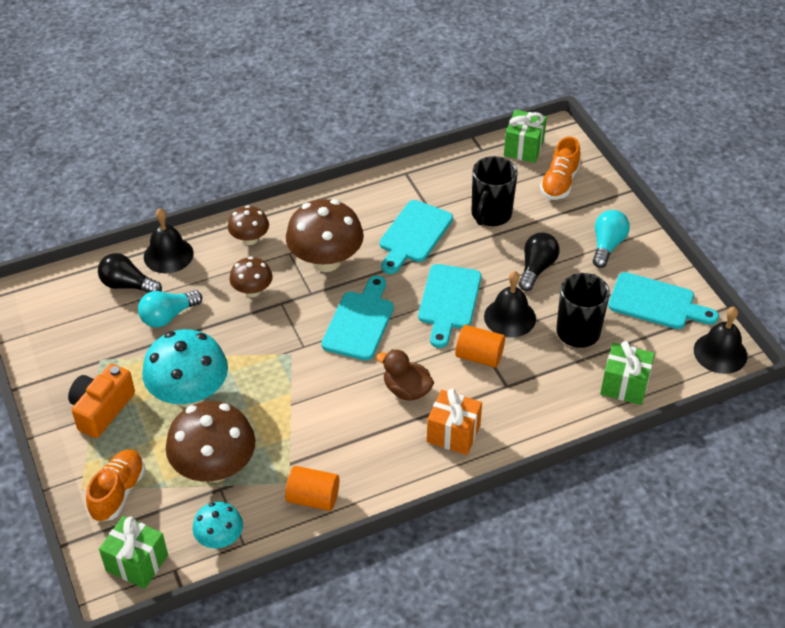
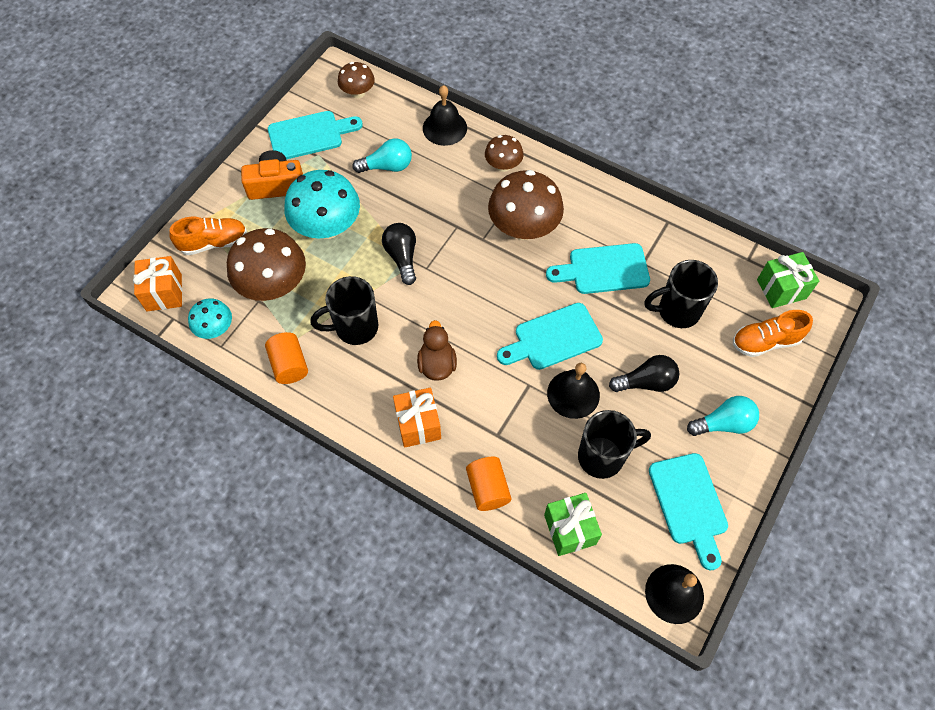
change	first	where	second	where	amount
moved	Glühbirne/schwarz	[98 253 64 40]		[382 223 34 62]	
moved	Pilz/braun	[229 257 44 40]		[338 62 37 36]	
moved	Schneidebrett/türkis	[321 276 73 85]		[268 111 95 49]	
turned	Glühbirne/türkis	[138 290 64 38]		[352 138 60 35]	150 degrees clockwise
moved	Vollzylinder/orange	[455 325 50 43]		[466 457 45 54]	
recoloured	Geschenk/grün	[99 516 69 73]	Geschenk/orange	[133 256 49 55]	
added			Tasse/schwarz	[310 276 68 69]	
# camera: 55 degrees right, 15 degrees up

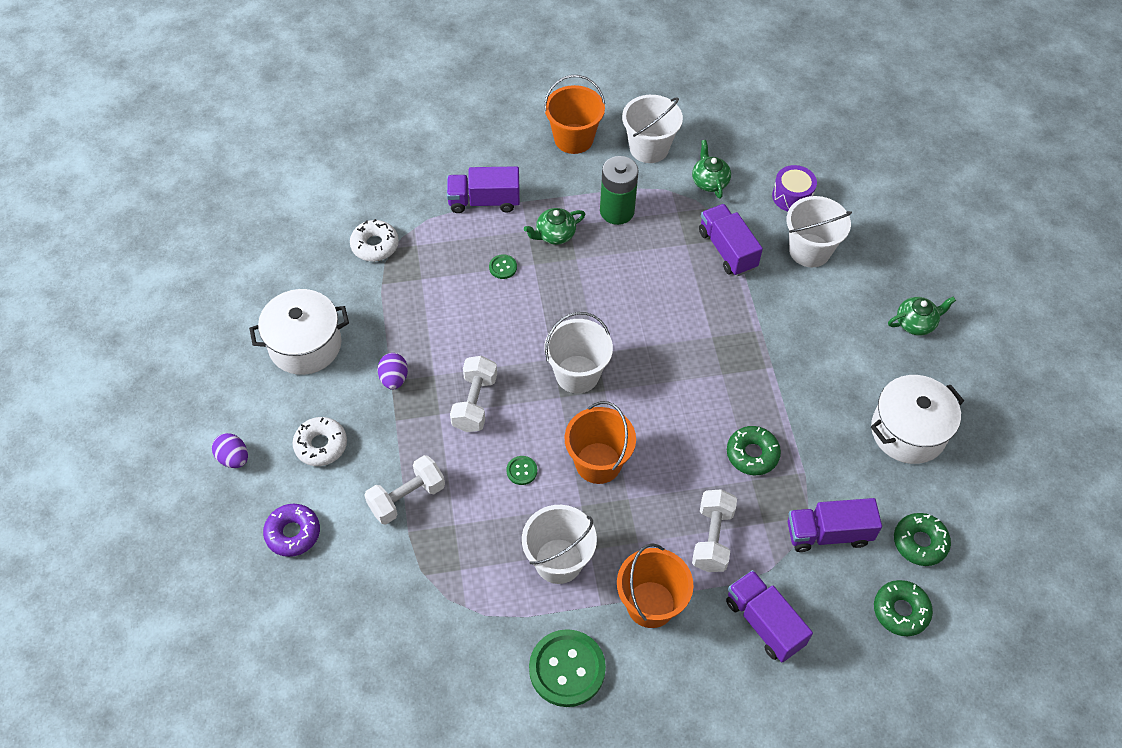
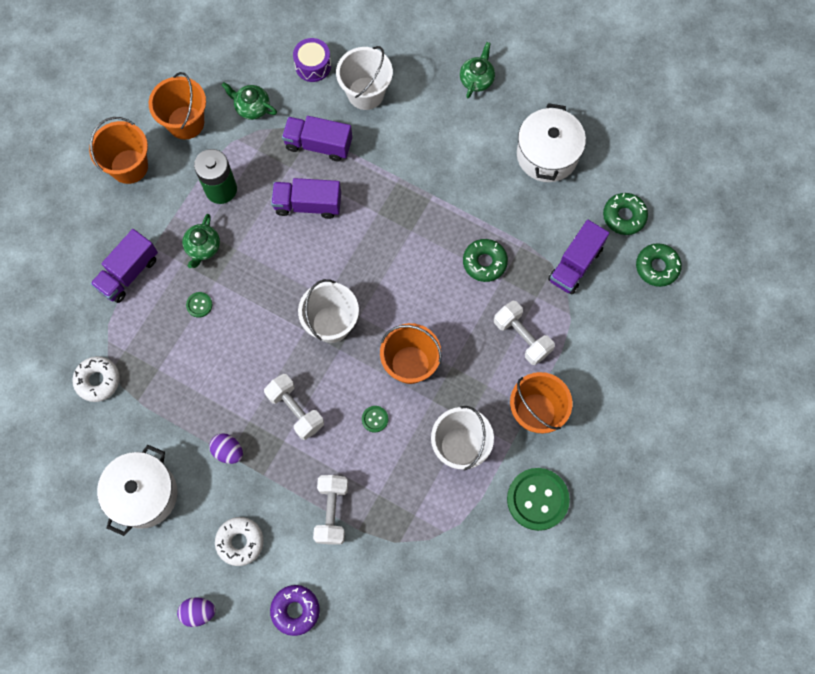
change	first	where	second	where	amount
recoloured	Eimer/weiß	[622 95 61 68]	Eimer/orange	[149 72 57 67]	
moved	Lastwagen/lila	[726 570 87 92]		[271 178 70 41]	
# camera: 50 degrees left, 15 degrees up

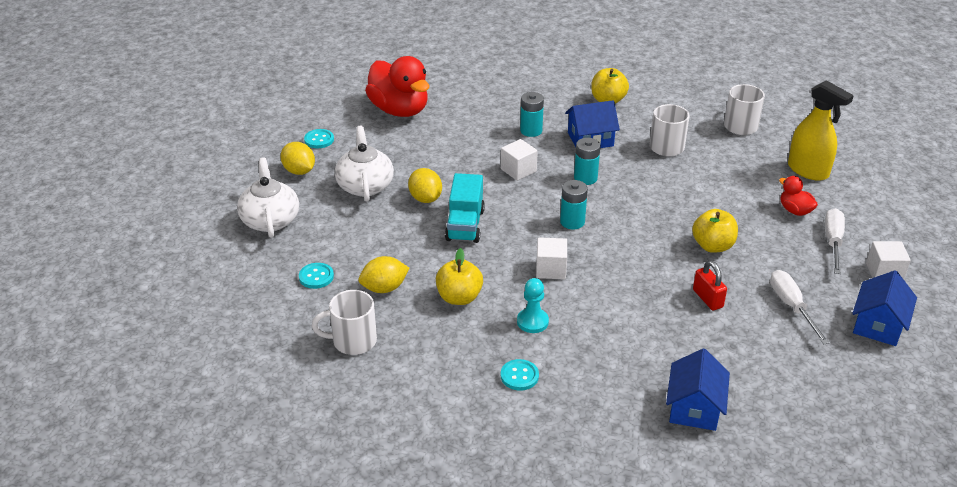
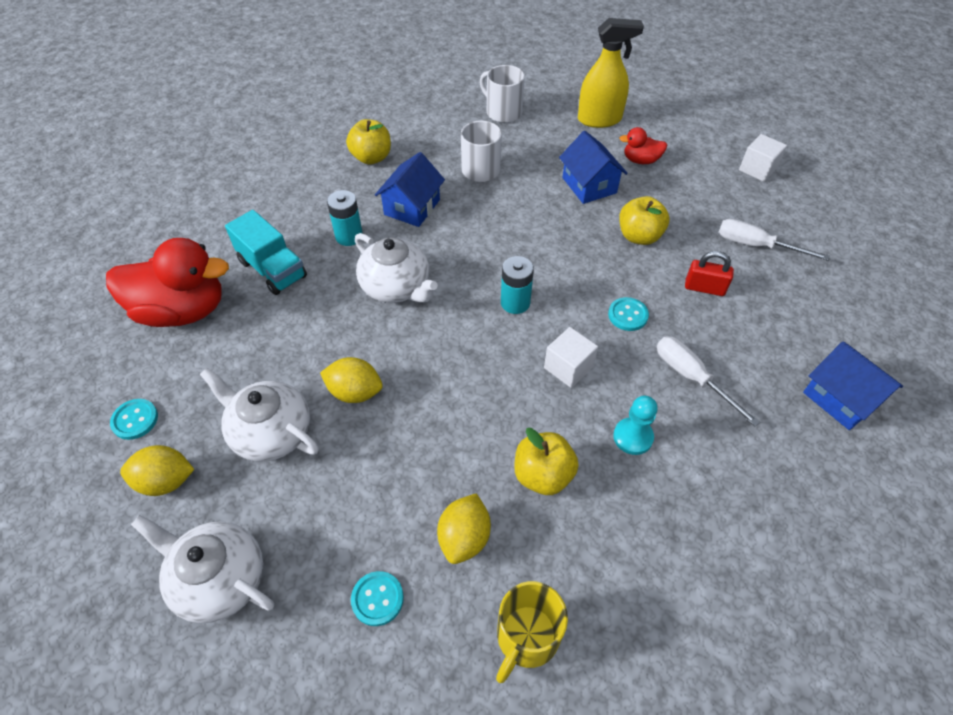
change	first	where	second	where	amount
removed	Batterie/türkis	[574 138 27 47]			
replaced	Kubus/weiß	[501 139 37 42]	Teekanne/weiß	[355 233 83 70]	
moved	Lastwagen/türkis	[445 173 40 70]		[225 210 82 85]	
moved	Schraubenzieher/weiß	[825 208 20 66]		[657 336 103 91]	
moved	Haus/blau	[852 270 65 76]		[559 131 69 73]	
recoloured	Tasse/weiß	[312 290 65 65]	Tasse/gelb	[496 581 72 102]	
moved	Knopf/türkis	[501 359 38 32]		[608 297 41 34]	
# camera: 50 degrees left, 15 degrees up

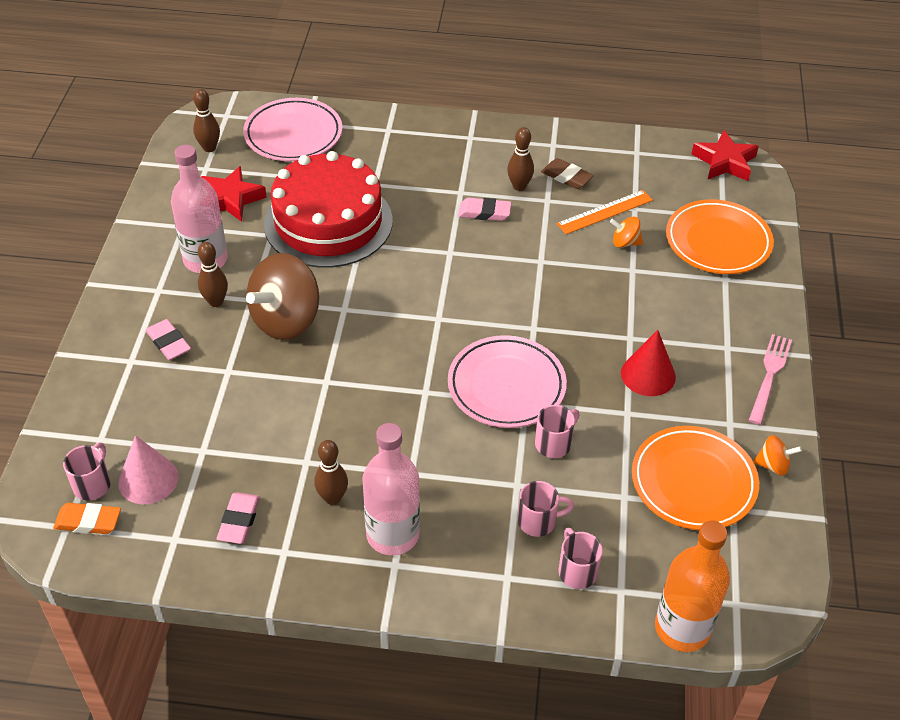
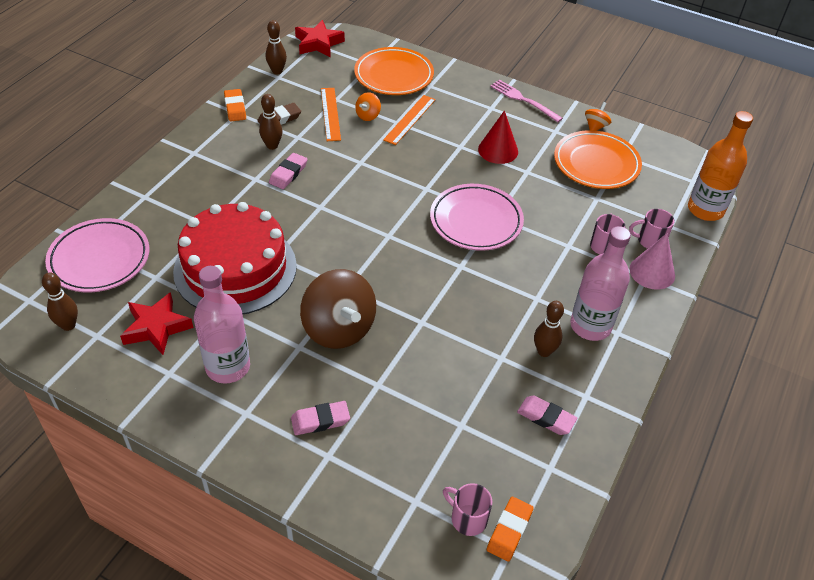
change	first	where	second	where	amount
moved	Bowlingkegel/braun	[198 242 30 65]		[266 20 21 54]	
removed	Tasse/rosa	[535 405 45 53]			
moved	Kegel/rosa	[118 435 60 69]		[629 233 46 57]	
added			Radiergummi/orange	[224 89 22 32]	
added			Lineal/orange	[383 95 53 50]	
# camera: 70 degrees left, 0 degrees up

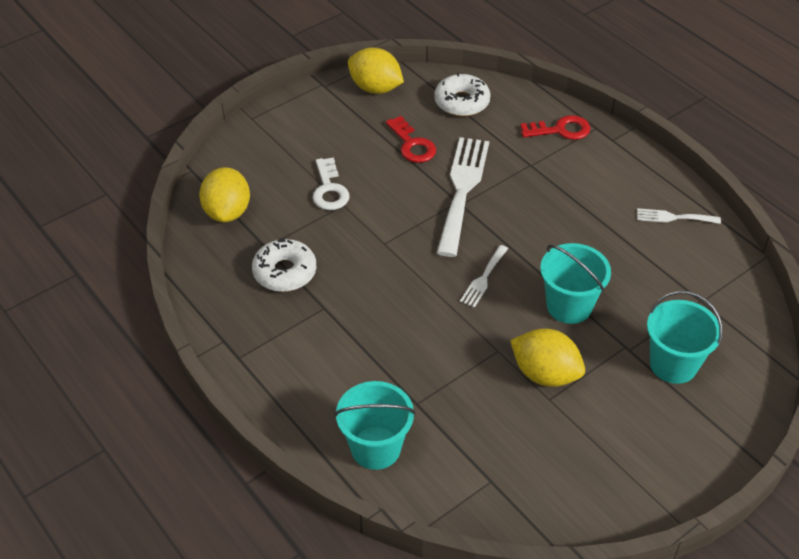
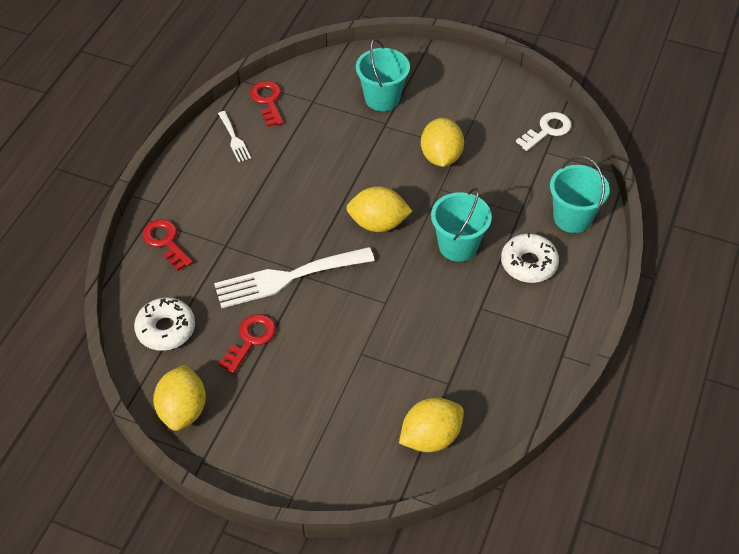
change	first	where	second	where	amount
moved	Schlüssel/weiß	[312 157 38 53]		[516 112 55 39]	
moved	Donut/weiß	[252 237 64 55]		[501 233 58 50]	
moved	Eimer/türkis	[540 243 71 81]		[431 188 61 74]	
replaced	Gabel/weiß	[460 245 48 63]	Zitrone/gelb	[346 186 66 46]	
added			Schlüssel/rot	[250 81 33 46]	
# camera: 120 degrees left, 5 degrees up

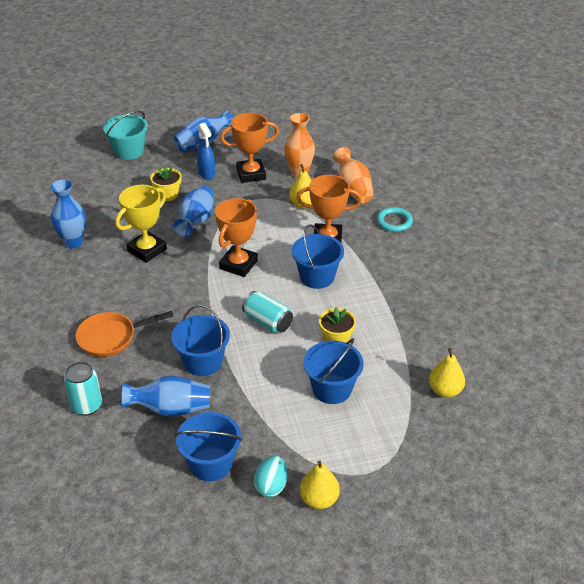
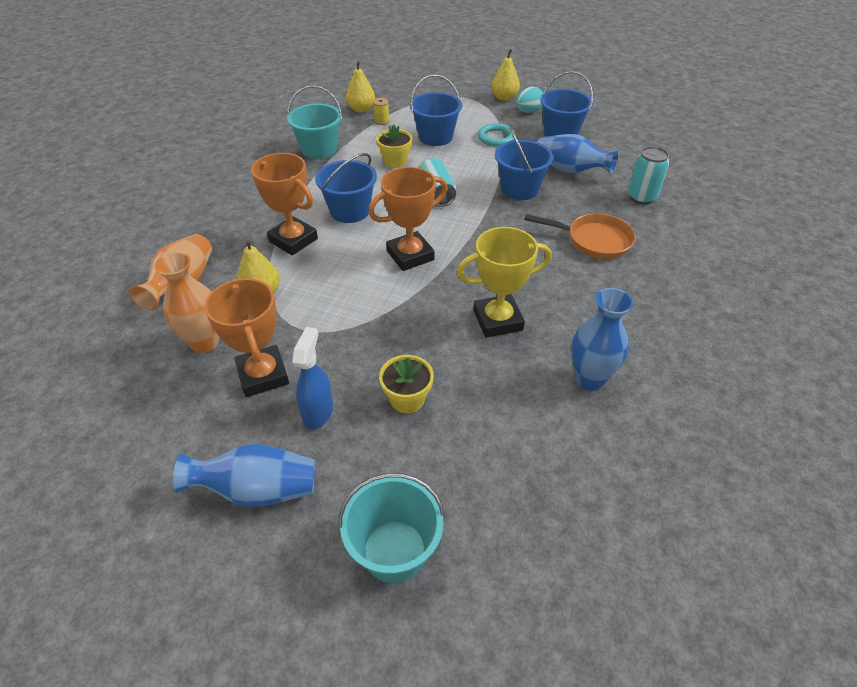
change	first	where	second	where	amount
turned	Pokal/orange	[220 113 59 70]		[204 278 85 119]	45 degrees clockwise
removed	Vase/blau	[173 185 41 52]			
moved	Ring/türkis	[377 207 36 25]		[478 123 38 24]	
added			Eimer/türkis	[287 85 55 74]	
added			Garnrolle/gelb	[373 98 17 27]	
# camera: 145 degrees left, 5 degrees up

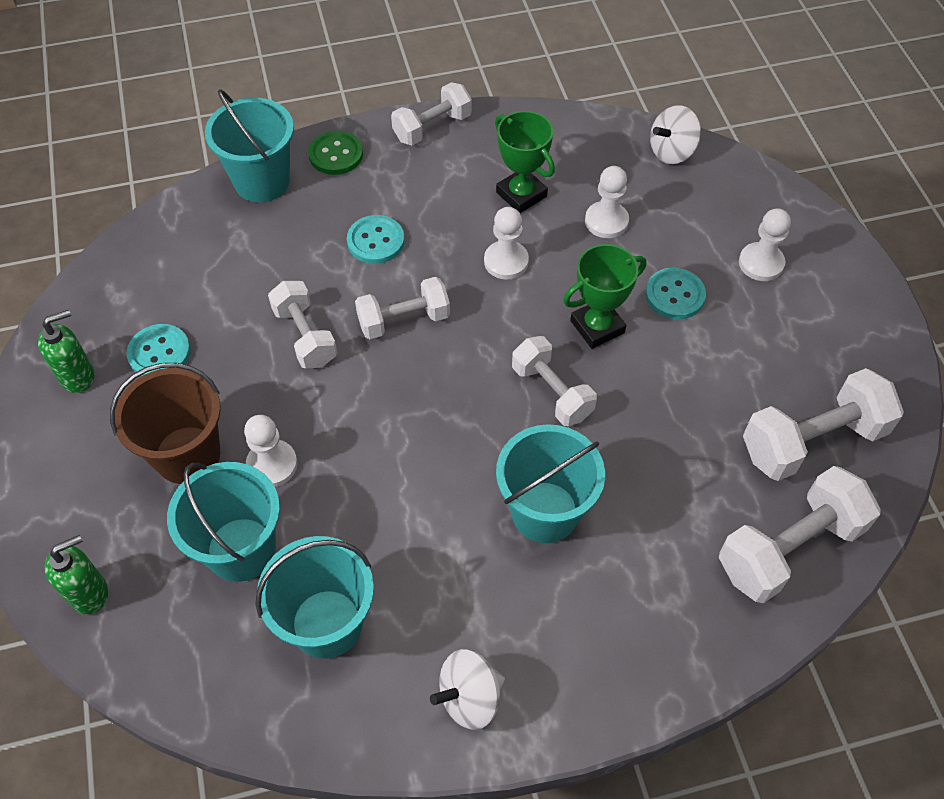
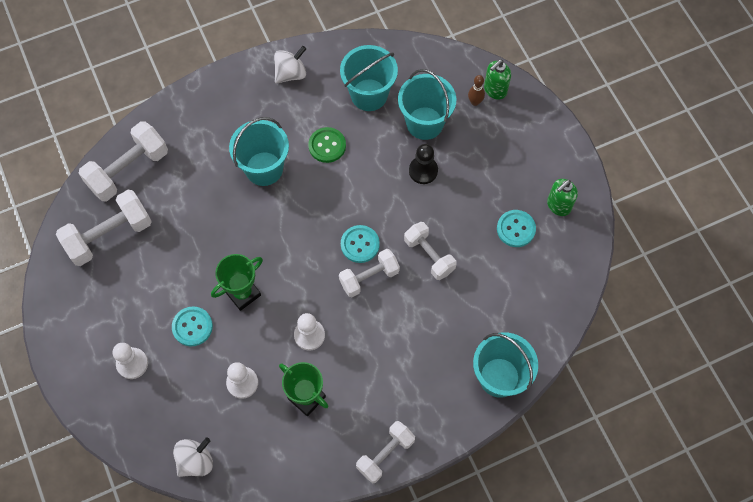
change	first	where	second	where	amount
moved	Knopf/grün	[308 131 55 44]		[308 127 38 36]	
moved	Knopf/türkis	[347 215 58 49]		[341 225 39 38]	
removed	Hantel/weiß	[512 336 85 90]			
removed	Eimer/braun	[110 363 111 121]			
recoloured	Bauer/weiß	[244 415 54 72]	Bauer/schwarz	[409 144 29 40]	
added			Bowlingkegel/braun	[468 75 17 31]	
# camera: 170 degrees right, 10 degrees up

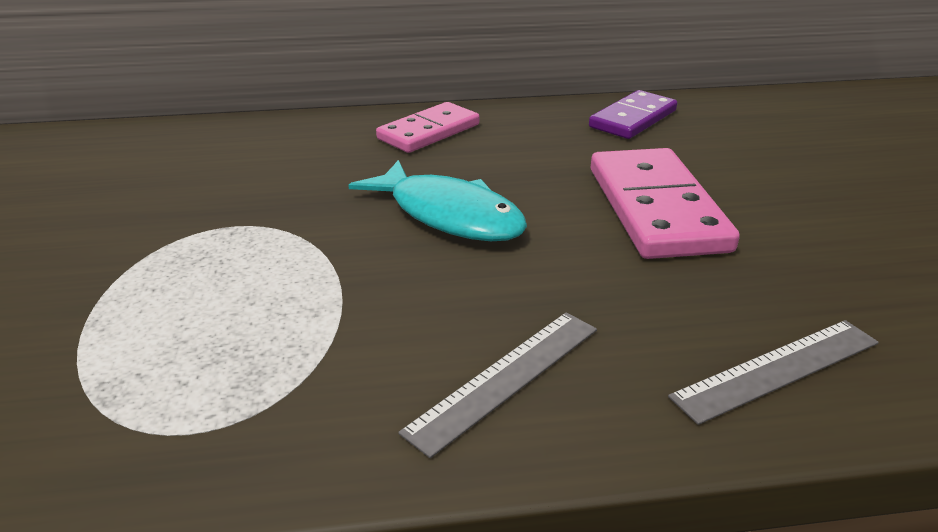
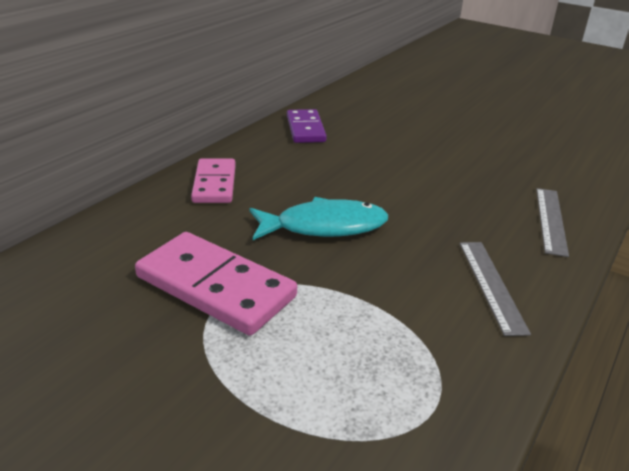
change	first	where	second	where	amount
moved	Dominostein/rosa	[591 148 149 111]		[135 232 162 104]	
# camera: 50 degrees left, 0 degrees up

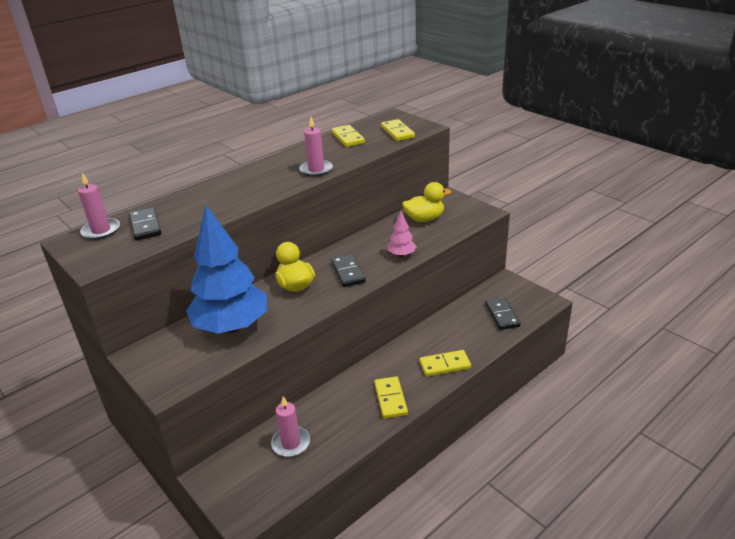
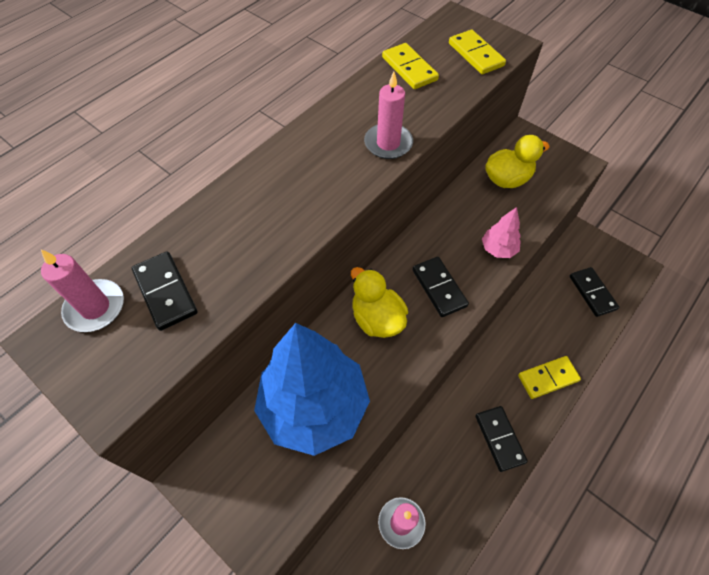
change	first	where	second	where	amount
recoloured	Dominostein/gelb	[374 376 34 43]	Dominostein/schwarz	[475 406 53 66]	
# camera: 10 degrees left, 25 degrees up

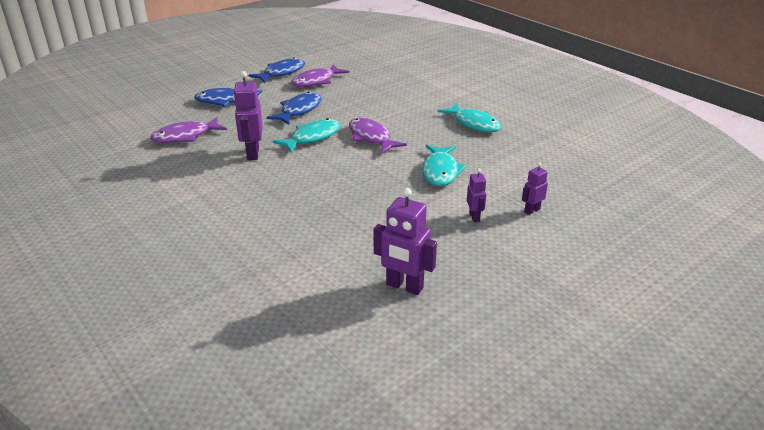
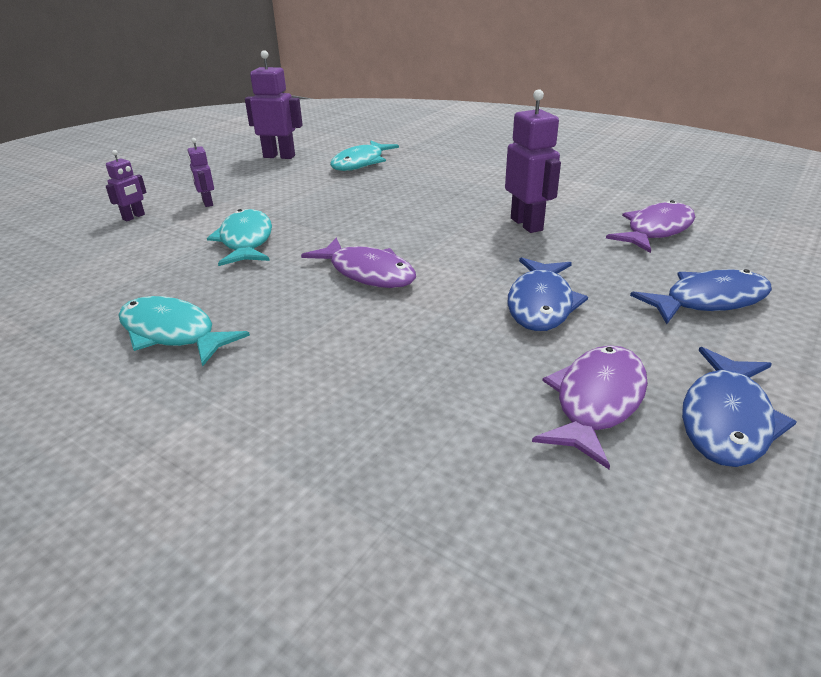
change	first	where	second	where	amount
moved	Fisch/türkis	[273 118 67 35]		[330 141 69 30]	
# camera: 165 degrees right, 0 degrees up

